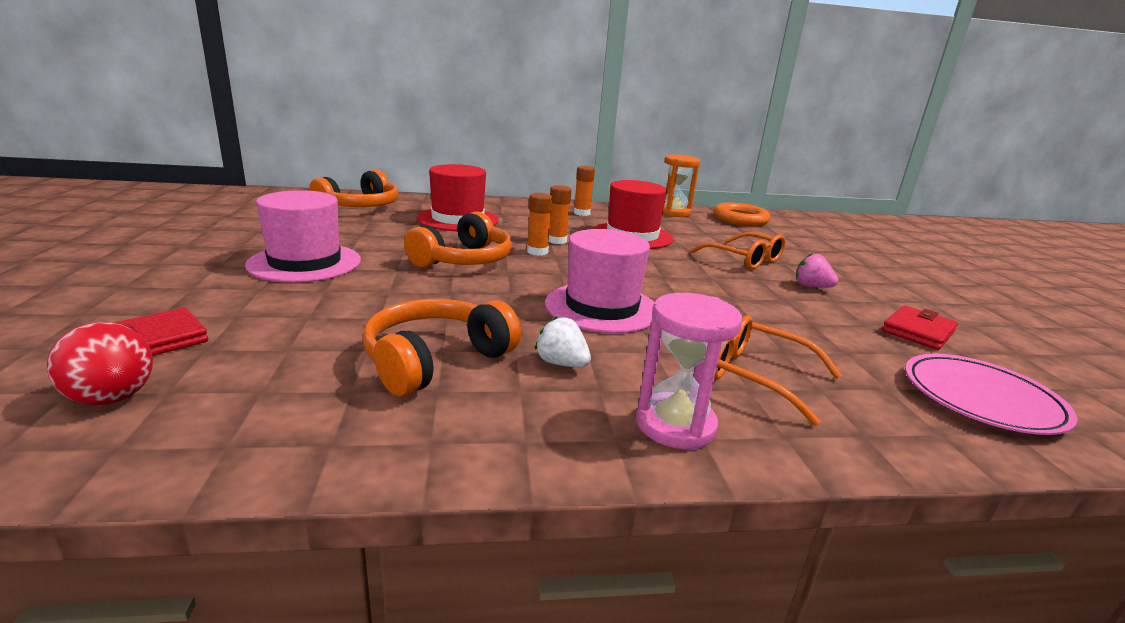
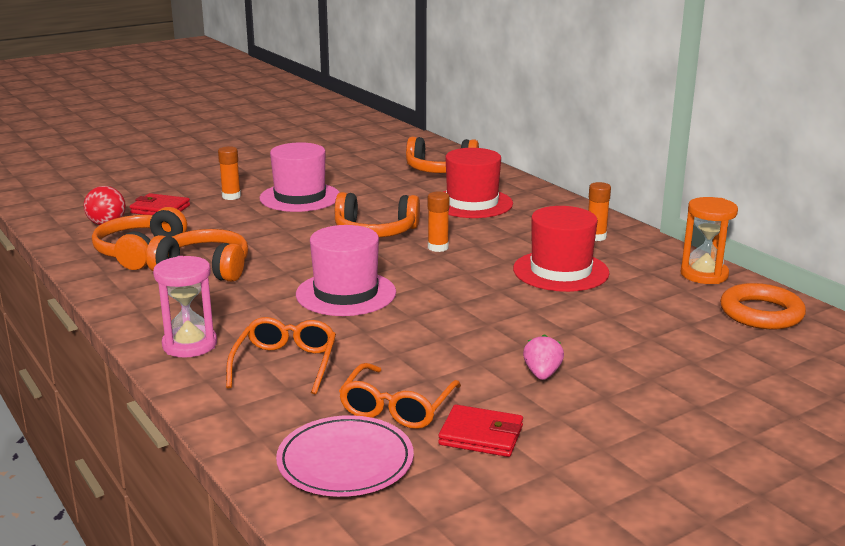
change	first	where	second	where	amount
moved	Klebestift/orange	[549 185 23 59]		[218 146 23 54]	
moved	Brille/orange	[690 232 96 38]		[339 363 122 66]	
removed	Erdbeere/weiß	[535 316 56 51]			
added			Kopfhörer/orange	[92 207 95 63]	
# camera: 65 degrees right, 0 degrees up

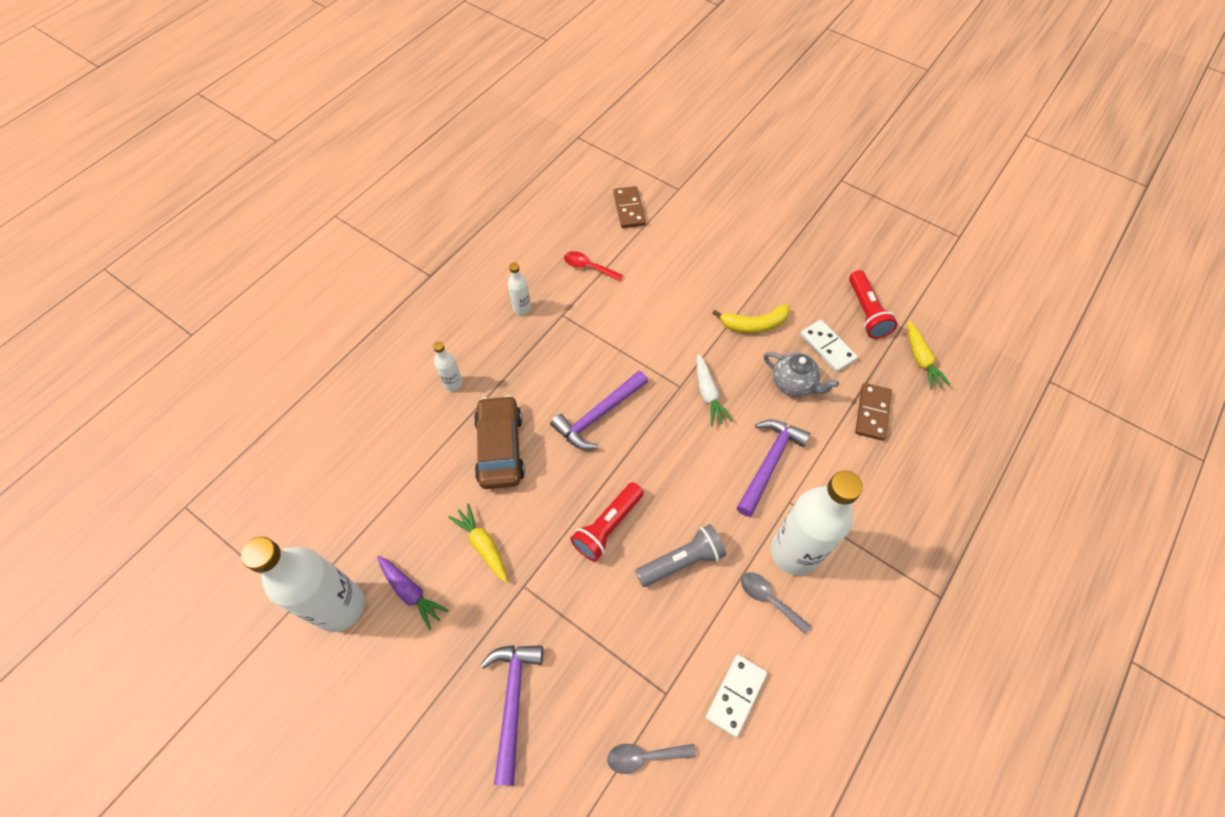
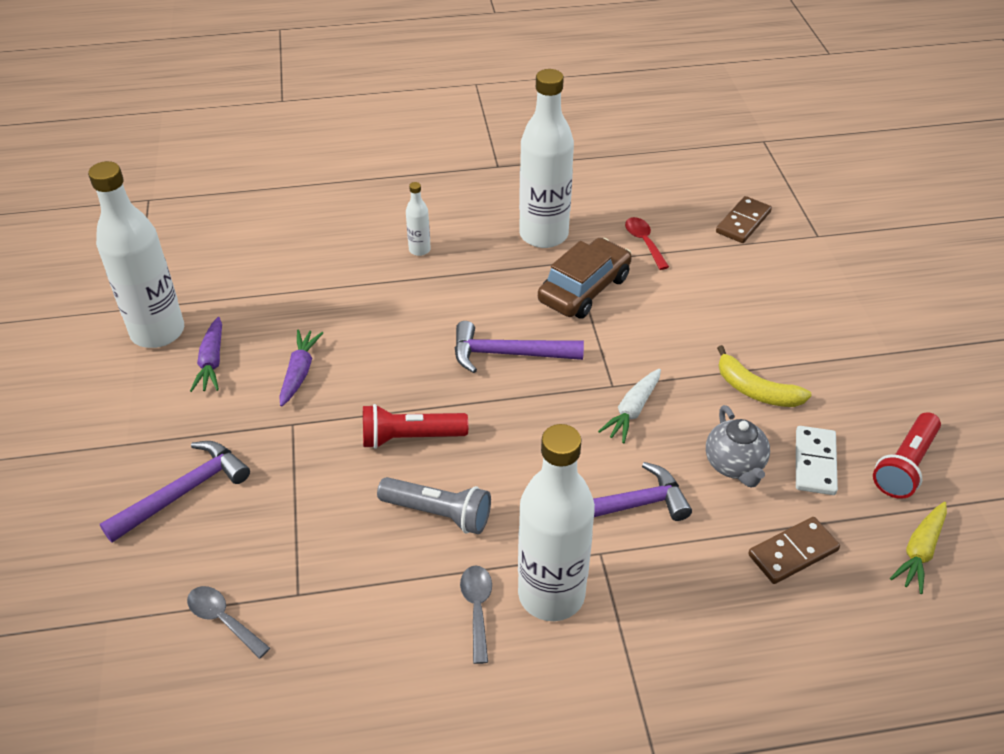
change	first	where	second	where	amount
resized	Flasche/weiß	[508 263 23 52]		[519 69 55 179]	x2.29
moved	Auto/braun	[474 395 51 94]		[538 238 94 81]	
recoloured	Karotte/gelb	[448 503 59 79]	Karotte/lila	[279 329 44 78]	
removed	Dominostein/weiß	[705 654 62 83]			
# camera: 45 degrees right, 15 degrees down

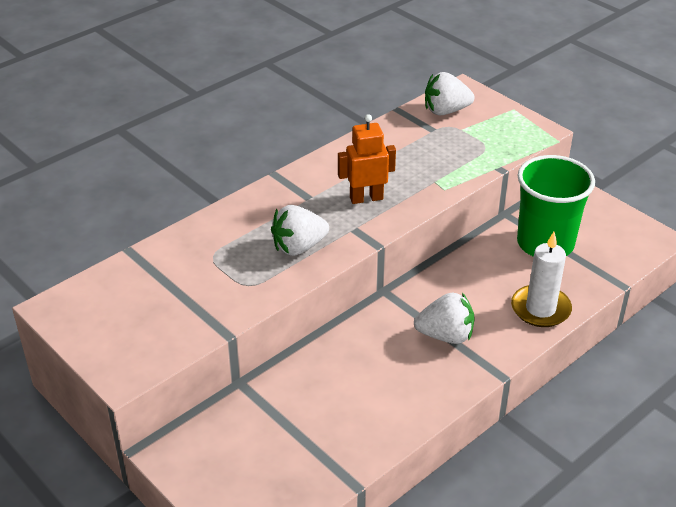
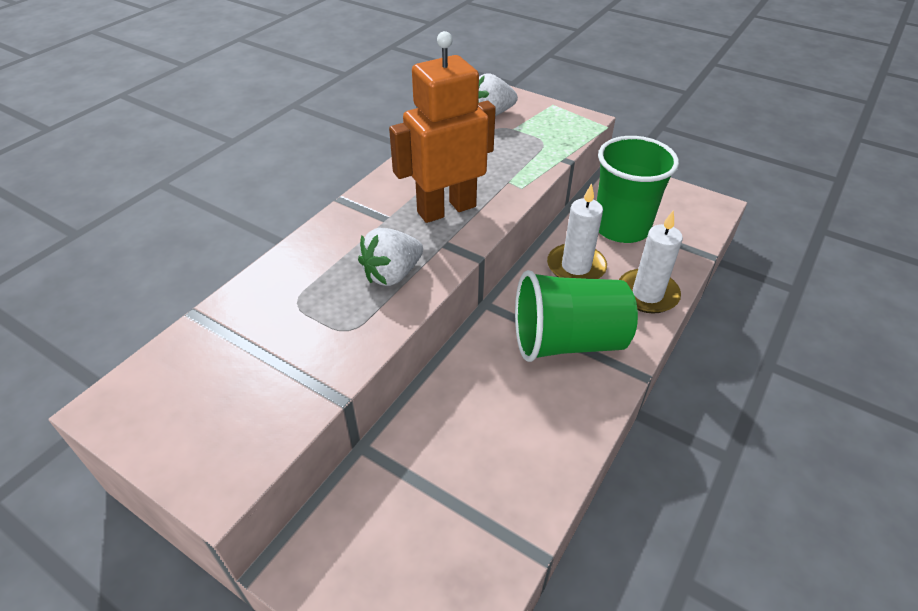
change	first	where	second	where	amount
resized	Roboter/orange	[338 114 58 90]		[389 31 107 192]	x1.66
replaced	Erdbeere/weiß	[414 293 61 51]	Becher/grün	[515 270 123 92]	
added			Kerze/weiß	[547 183 60 96]	
# camera: 15 degrees left, 5 degrees up

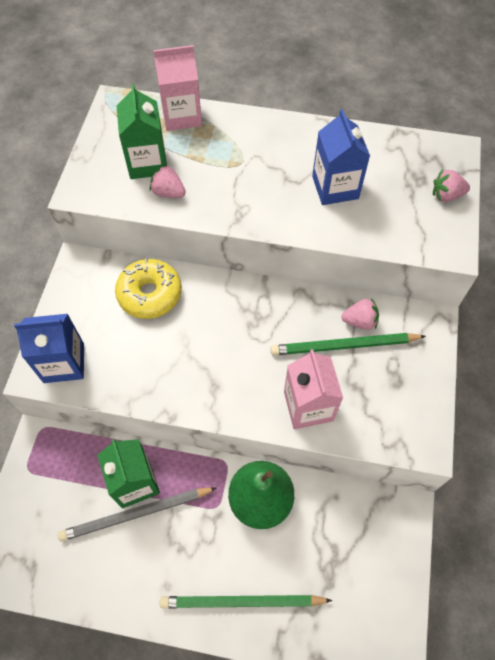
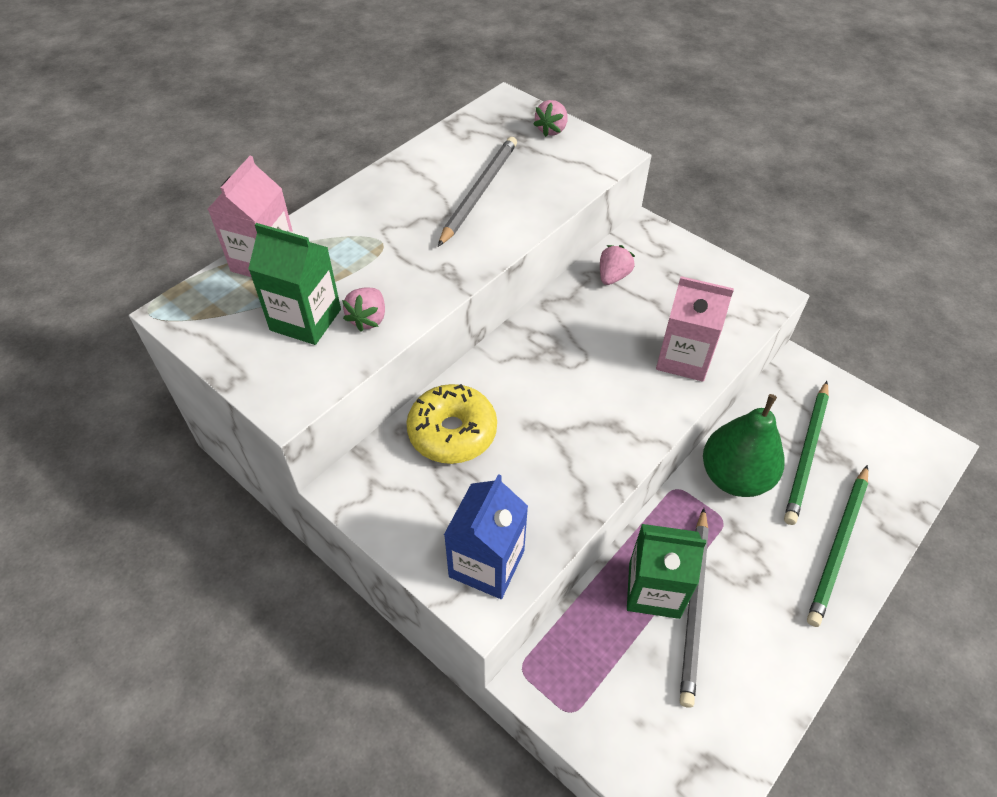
change	first	where	second	where	amount
replaced	Getränkekarton/blau	[312 109 58 96]	Bleistift/grau	[438 137 79 110]	
turned	Erdbeere/rosa	[150 164 36 34]		[342 287 43 45]	45 degrees counterclockwise
moved	Bleistift/grün	[270 333 156 22]		[784 381 45 144]	
# camera: 60 degrees left, 10 degrees down

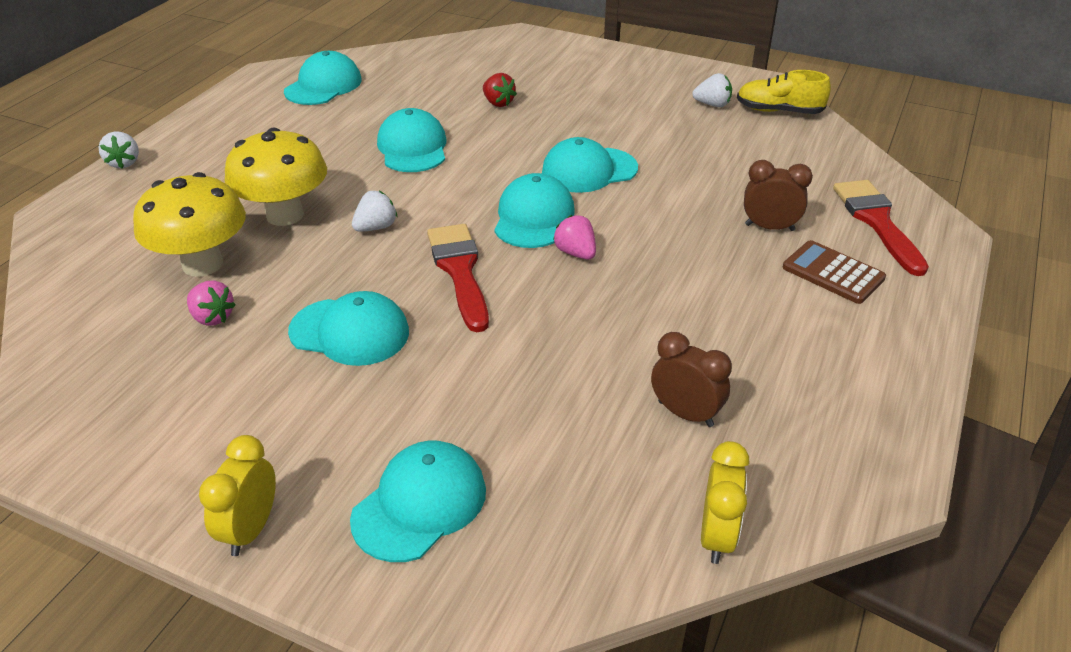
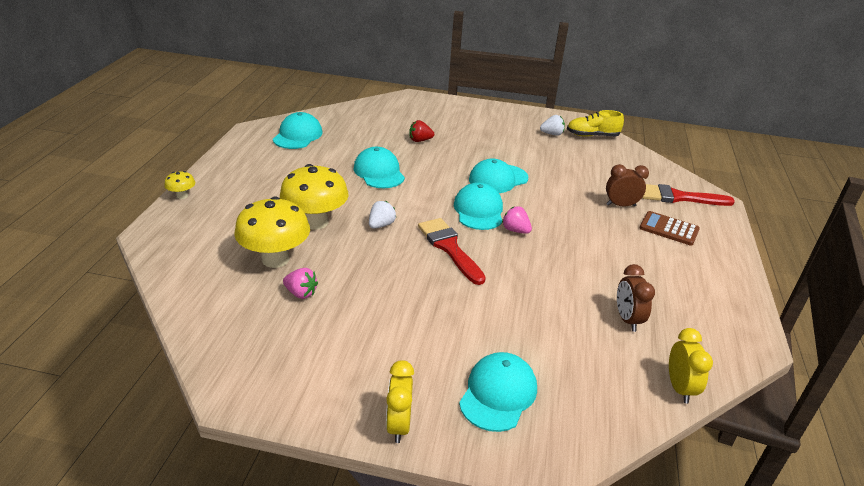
change	first	where	second	where	amount
turned	Erdbeere/rot	[483 73 34 34]		[409 120 25 22]	135 degrees clockwise
replaced	Erdbeere/weiß	[99 132 40 36]	Pilz/gelb	[164 171 31 28]	
turned	Pinsel/rot	[833 180 96 96]		[642 184 93 22]	60 degrees counterclockwise
removed	Kappe/türkis	[288 291 121 75]			
turned	Wecker/braun	[651 332 81 95]		[617 264 38 68]	120 degrees counterclockwise
# camera: 15 degrees left, 5 degrees down

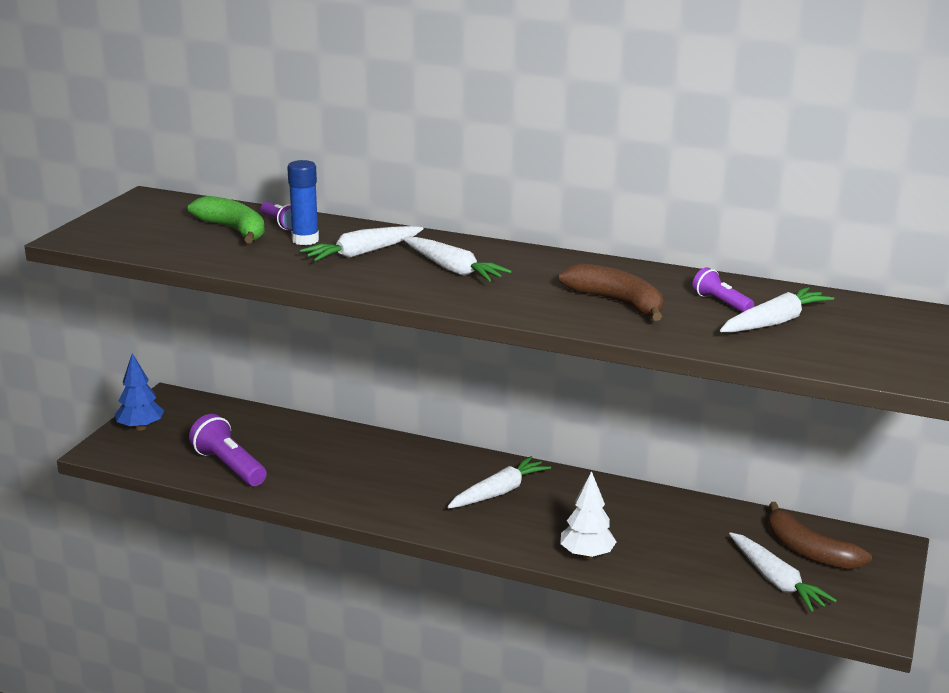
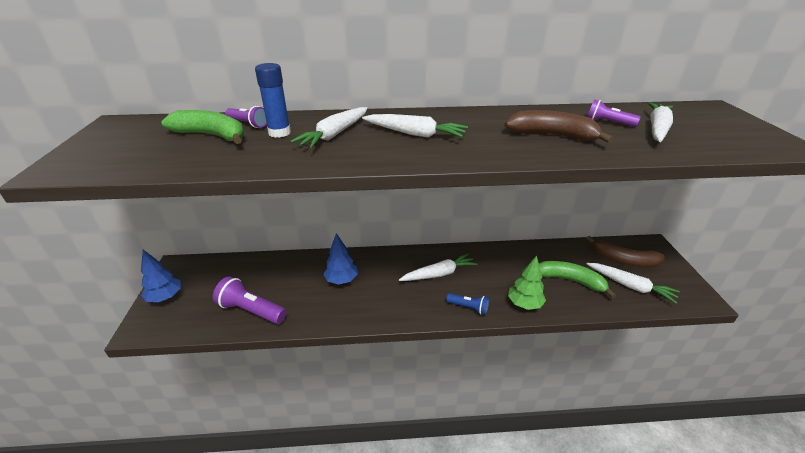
change	first	where	second	where	amount
turned	Karotte/weiß	[447 456 104 53]		[399 253 79 28]	45 degrees clockwise
recoloured	Baum/weiß	[560 471 56 88]	Baum/grün	[508 256 38 54]	
added			Baum/blau	[323 233 35 52]	
added			Banane/grün	[539 261 77 37]	
added			Taschenlampe/blau	[446 293 43 22]	
# camera: 25 degrees left, 10 degrees up

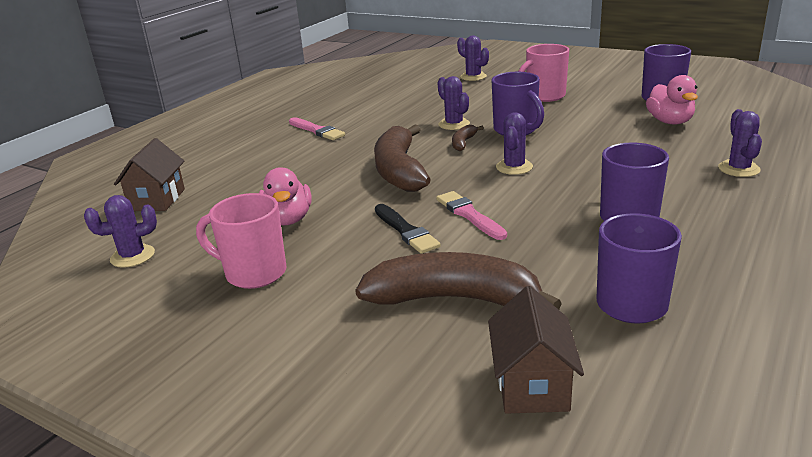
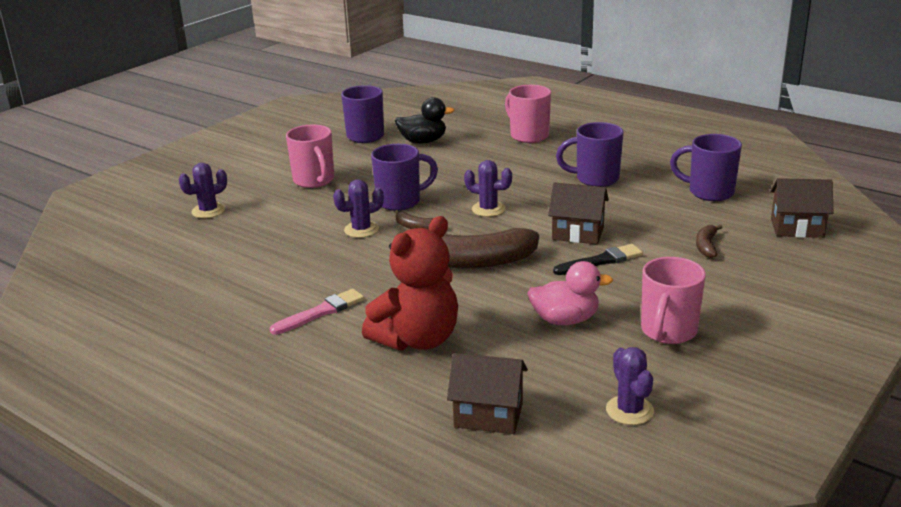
change	first	where	second	where	amount
recoloured	Ente/rosa	[646 75 52 50]	Ente/schwarz	[395 97 59 47]	
replaced	Kaktus/lila	[718 109 44 68]	Tasse/rosa	[505 85 46 58]	
replaced	Pinsel/rosa	[436 191 71 49]	Haus/braun	[548 182 61 62]	
resized	Banane/braun	[355 252 207 58]		[696 225 27 33]	x0.44
added			Teddybär/rot	[362 216 96 135]	
# camera: 85 degrees left, 0 degrees up

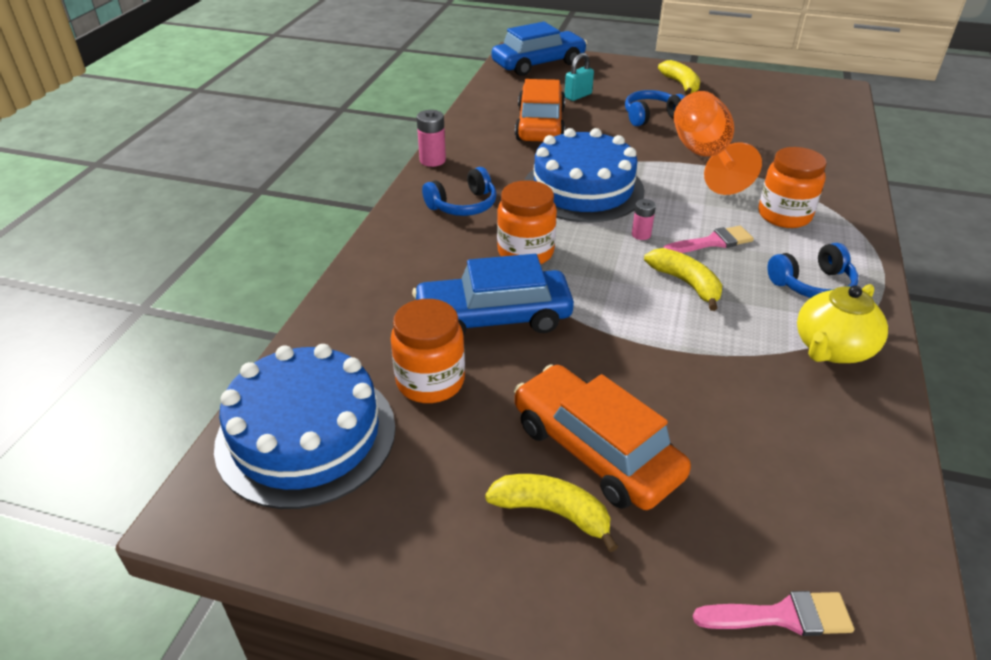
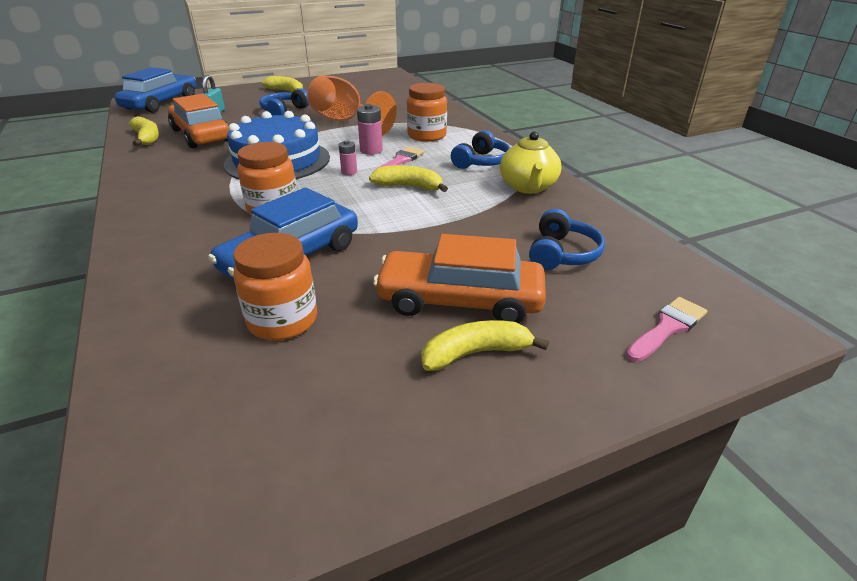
change	first	where	second	where	amount
moved	Batterie/rosa	[417 110 29 57]		[357 104 26 51]	
moved	Kopfhörer/blau	[422 167 75 49]		[529 209 76 61]	
removed	Kuchen/blau	[214 344 182 165]			
added			Banane/gelb	[128 116 31 30]	
# camera: 40 degrees left, 5 degrees down

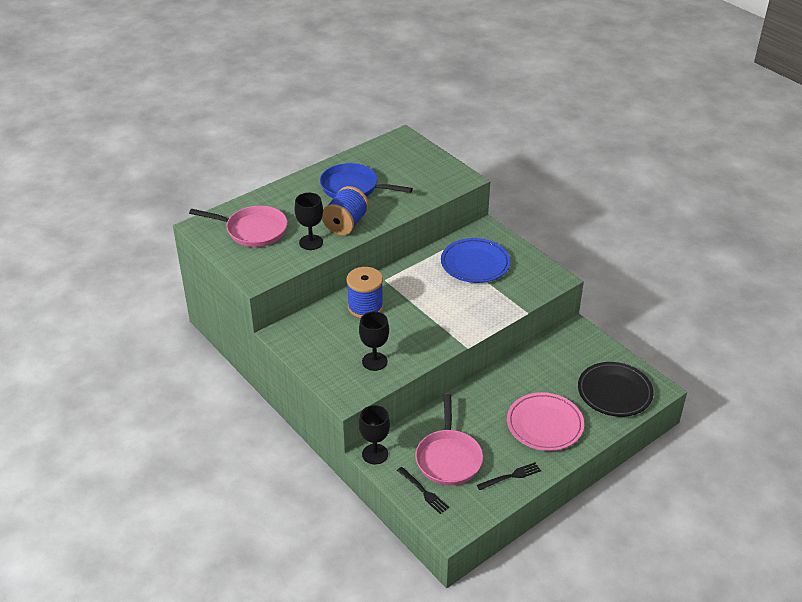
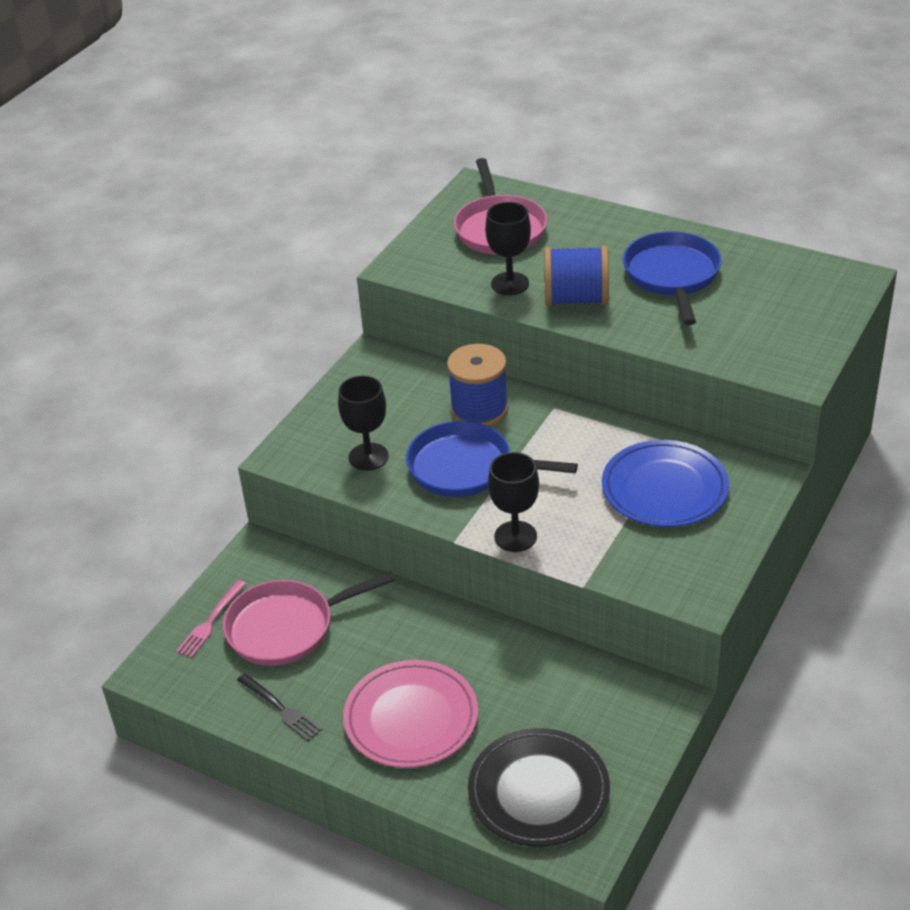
change	first	where	second	where	amount
moved	Kelch/schwarz	[359 405 31 59]		[488 452 51 100]	
recoloured	Gabel/schwarz	[397 467 52 47]	Gabel/rosa	[176 580 70 78]	
added			Pfanne/blau	[406 421 172 76]	
# camera: 70 degrees right, 0 degrees up

